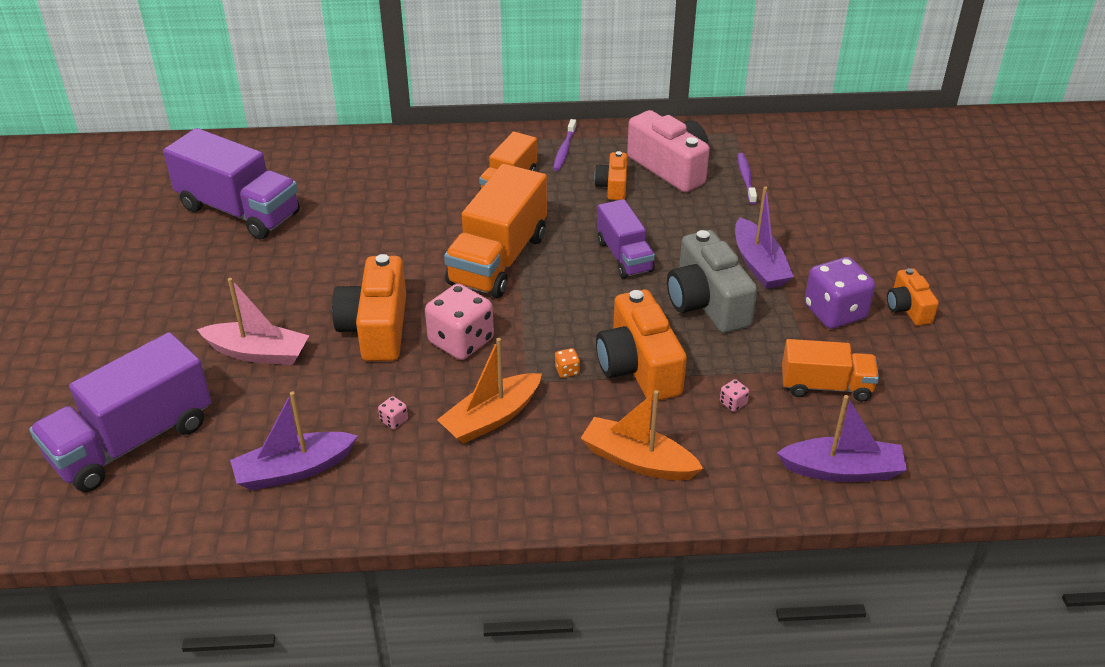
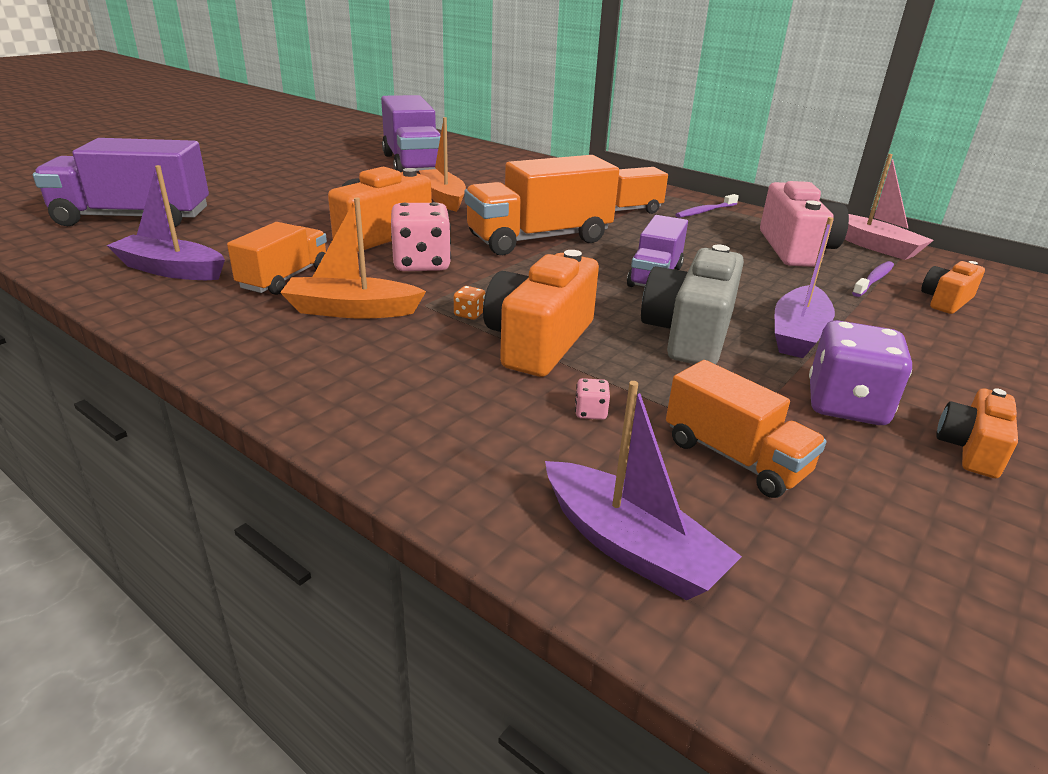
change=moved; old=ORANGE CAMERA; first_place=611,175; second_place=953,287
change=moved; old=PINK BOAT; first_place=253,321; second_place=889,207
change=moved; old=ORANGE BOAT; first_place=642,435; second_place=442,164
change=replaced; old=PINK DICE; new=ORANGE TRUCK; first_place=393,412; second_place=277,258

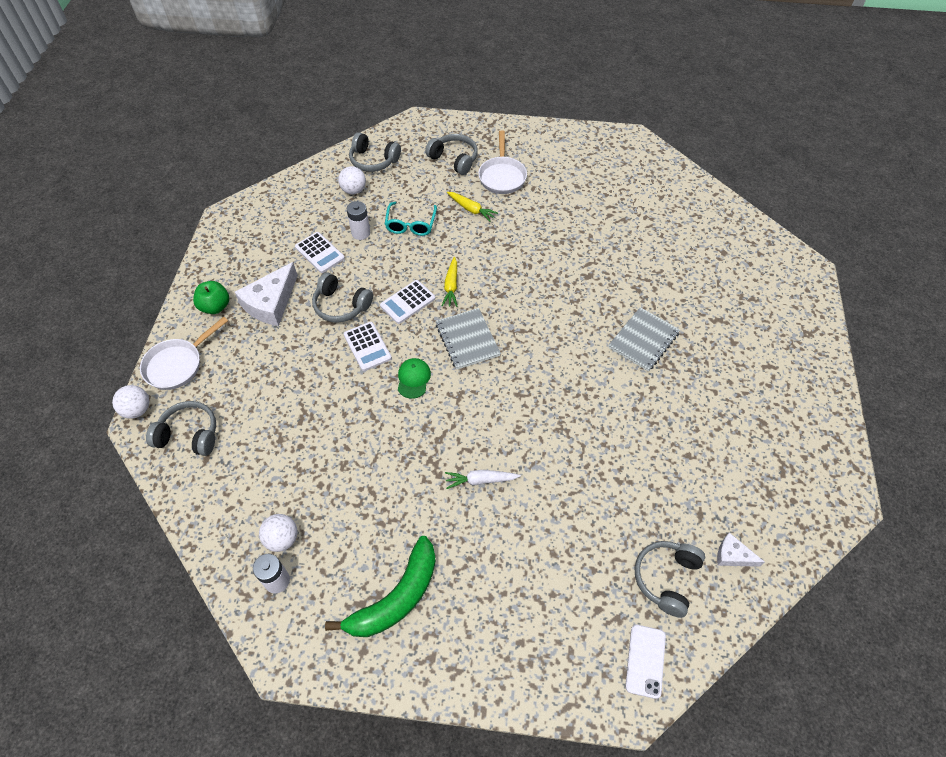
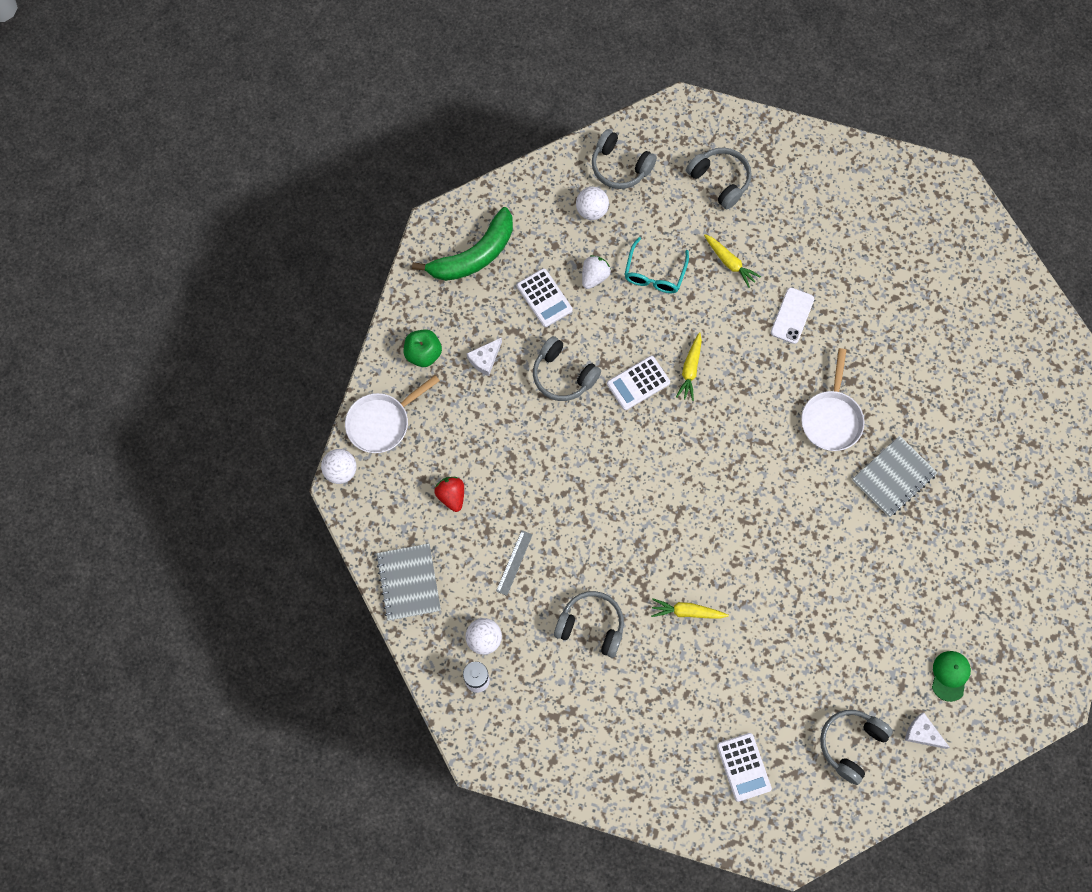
change=moved; old=WHITE PAN; first_place=502,162; second_place=832,399
change=replaced; old=WHITE BATTERY; new=WHITE STRAWBERRY; first_place=358,220; second_place=596,272
change=resized; old=WHITE CHEESE; first_place=266,294; second_place=484,356; factor=0.53
change=moved; old=GREY NOTEBOOK; first_place=468,339; second_place=408,582
change=moved; old=WHITE CALCULATOR; first_place=368,346; second_place=744,767
change=moved; old=GREEN CAP; first_place=414,378; second_place=951,676
change=moved; old=GREY HEADPHONES; first_place=181,428; second_place=589,624
change=recoloured; old=WHITE CARROT; new=YELLOW CARROT; first_place=483,479; second_place=690,608
change=moved; old=GREEN BANANA; first_place=380,586; second_place=462,244
change=moved; old=WHITE PHONE; first_place=645,662; second_place=792,316
change=added; new=RED STRAWBERRY; second_place=449,494
change=added; new=GREY RULER; second_place=514,563

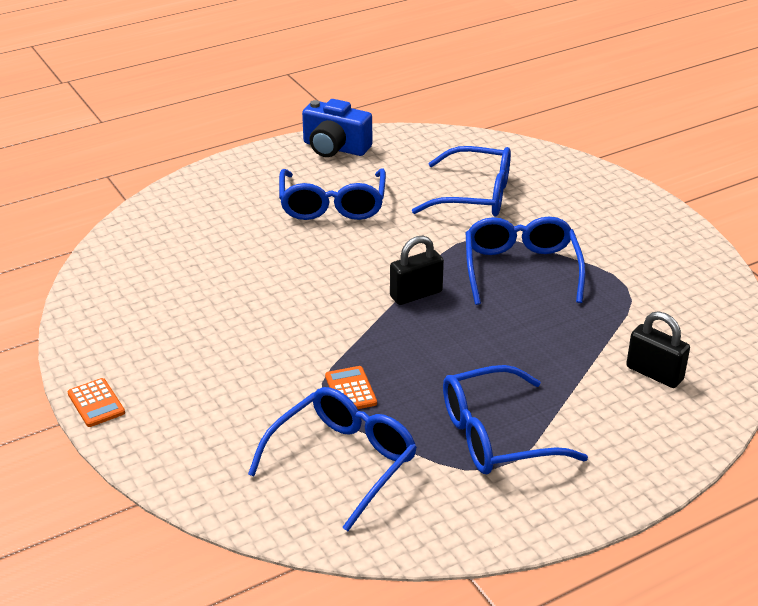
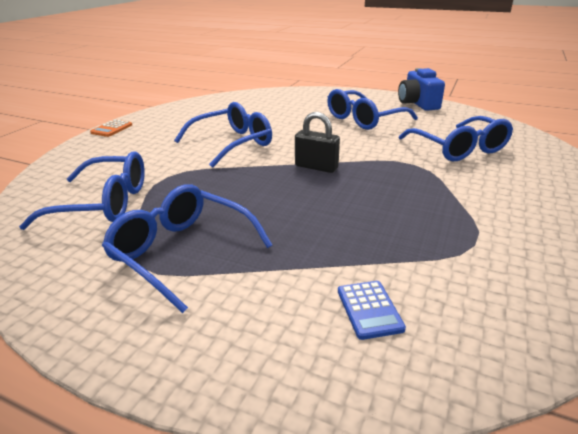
change=moved; old=BLUE GLASSES; first_place=526,260; second_place=223,135
change=replaced; old=BLACK PADLOCK; new=BLUE CALCULATOR; first_place=658,349; second_place=372,310
change=removed; old=ORANGE CALCULATOR; first_place=351,387

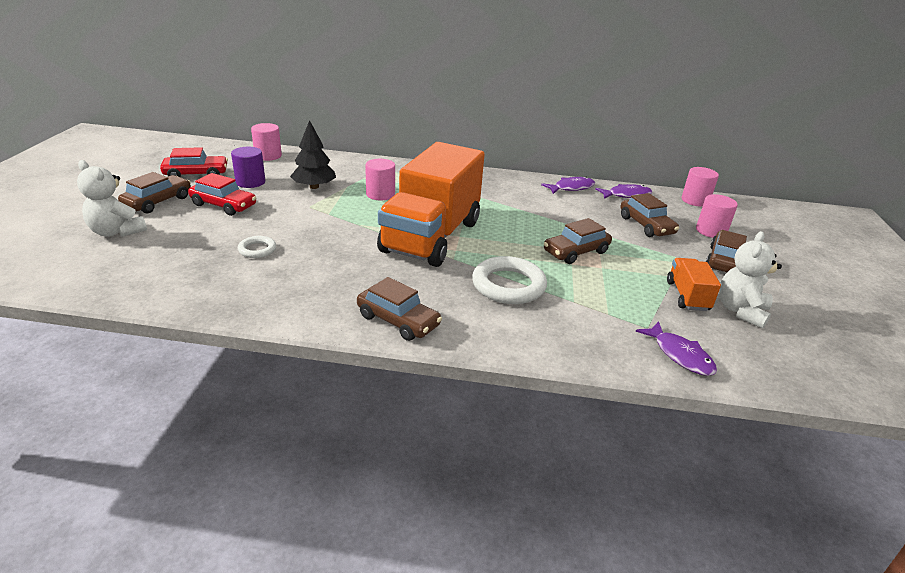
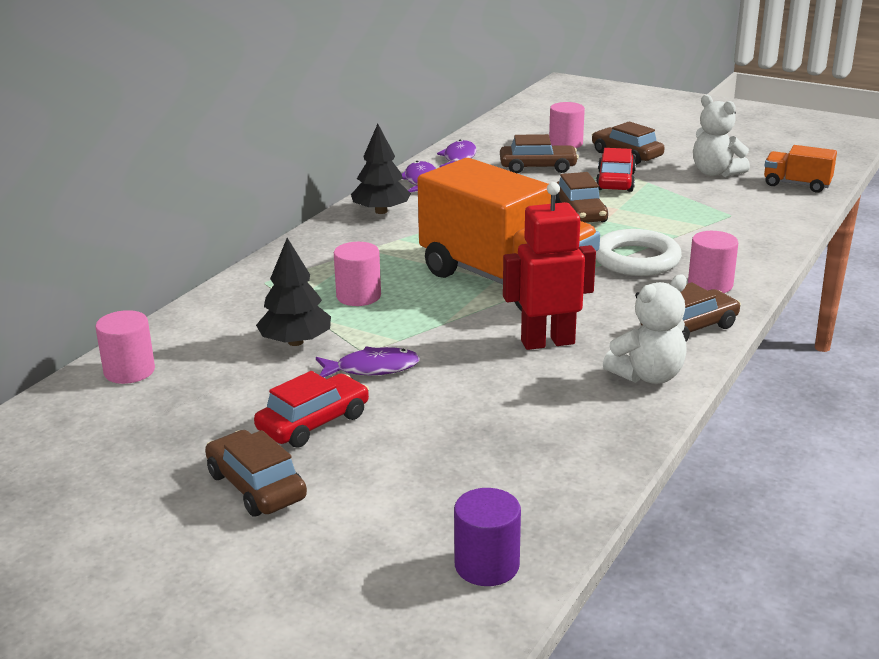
change=moved; old=RED CAR; first_place=194,162; second_place=616,170
change=moved; old=PURPLE CYLINDER; first_place=248,167; second_place=487,537
change=moved; old=WHITE TEDDY BEAR; first_place=112,198; second_place=645,329
change=moved; old=PINK CYLINDER; first_place=700,187; second_place=713,262
change=removed; old=WHITE RING; first_place=257,247
change=moved; old=ORANGE TRUCK; first_place=694,284; second_place=800,169
change=moved; old=PURPLE FISH; first_place=676,348; second_place=368,362
change=added; new=BLACK TREE; second_place=381,169
change=added; new=RED ROBOT; second_place=549,266

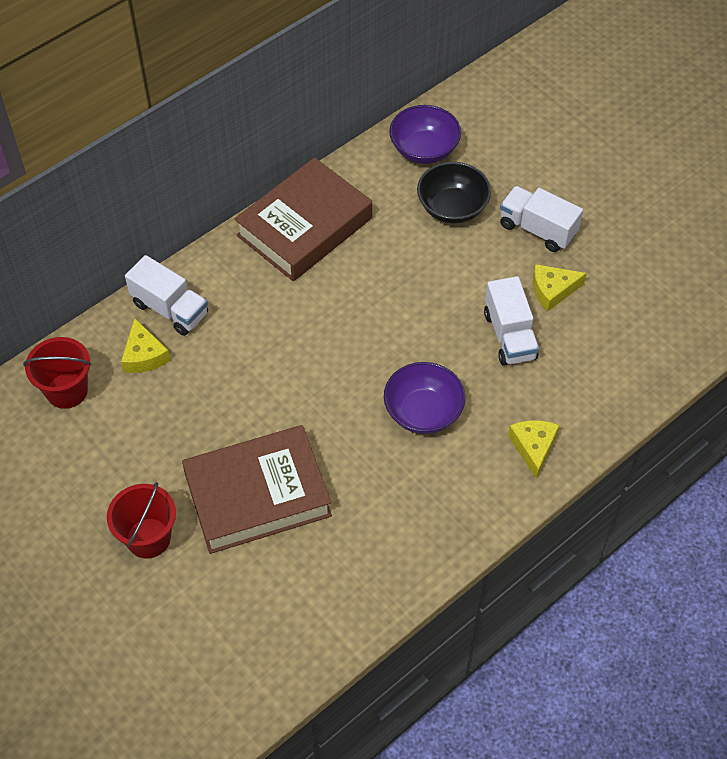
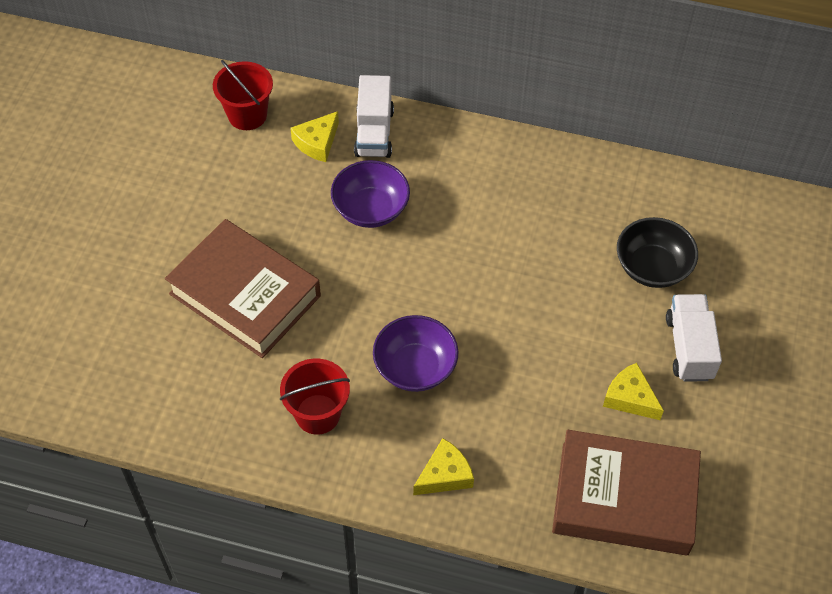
change=moved; old=PURPLE BOWL; first_place=425,134; second_place=370,194
change=moved; old=BROWN BOOK; first_place=303,219; second_place=626,493
change=removed; old=WHITE TRUCK; first_place=511,321
change=moved; old=RED BUCKET; first_place=141,520; second_place=315,397

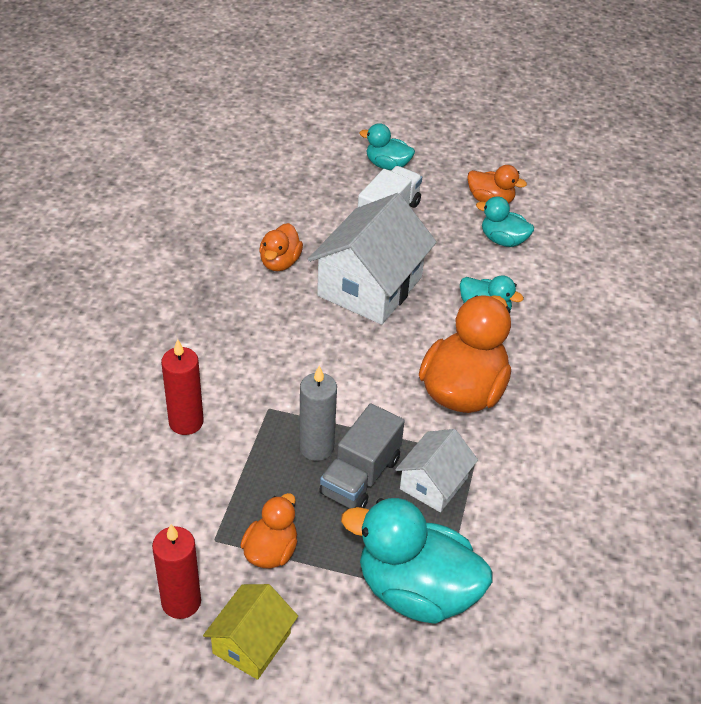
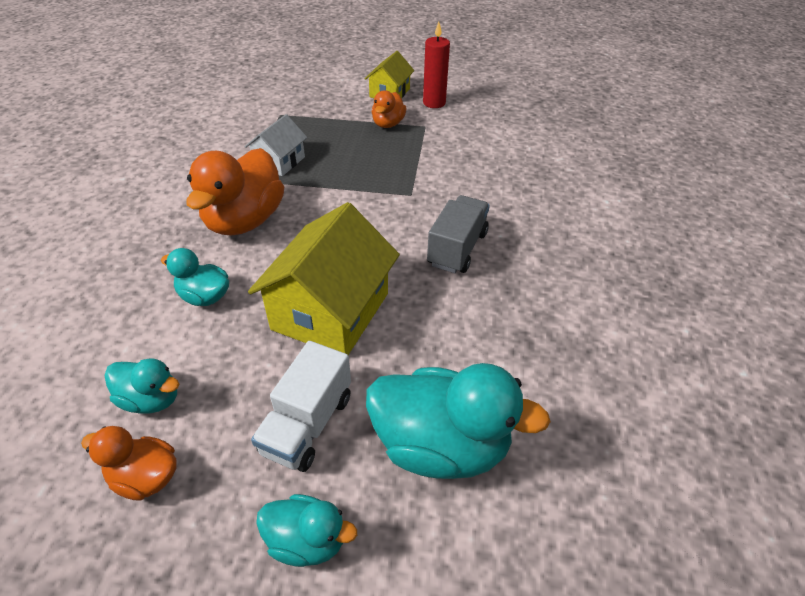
change=recoloured; old=WHITE HOUSE; new=YELLOW HOUSE; first_place=372,259; second_place=324,278
change=removed; old=ORANGE DUCK; first_place=281,247
change=removed; old=RED CANDLE; first_place=182,387
change=removed; old=GREY CANDLE; first_place=318,413
change=moved; old=GREY TRUCK; first_place=362,456; second_place=458,234
change=moved; old=TURQUOISE DUCK; first_place=416,561; second_place=458,421

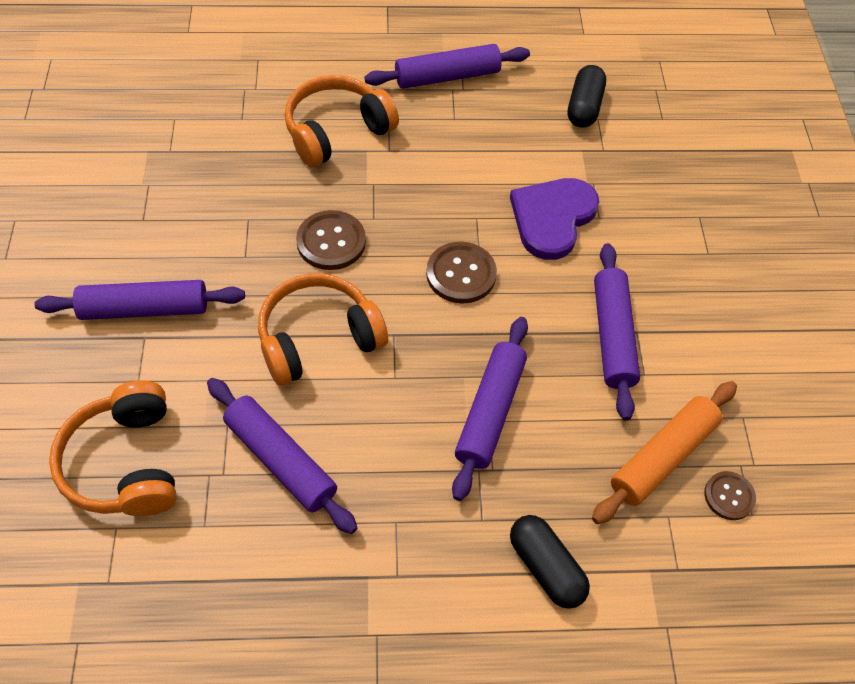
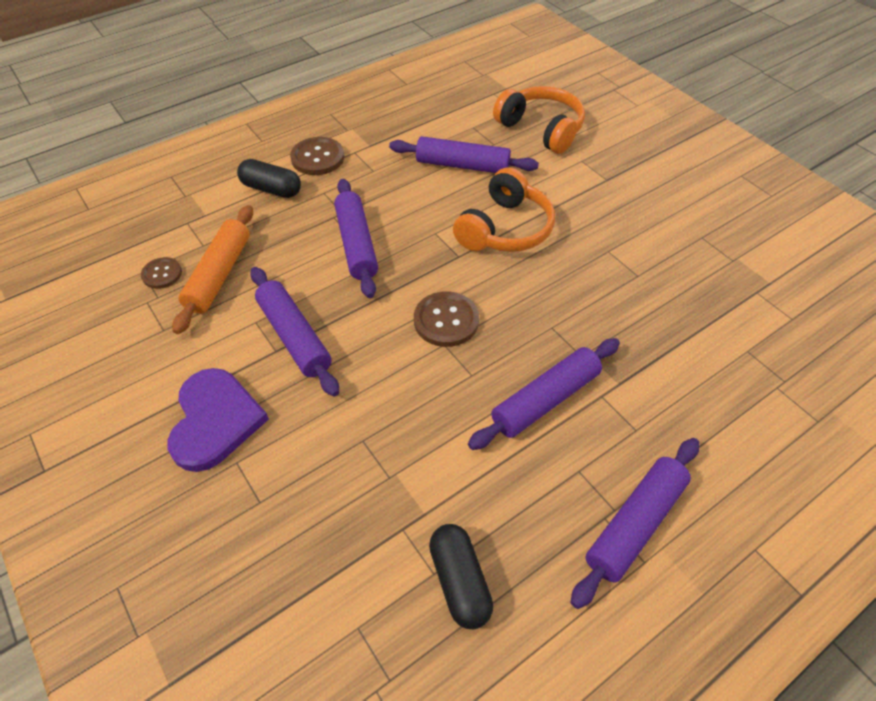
change=removed; old=ORANGE HEADPHONES; first_place=342,121
change=moved; old=PURPLE HEART; first_place=554,219; second_place=218,420
change=moved; old=BROWN BUTTON; first_place=331,240; second_place=317,156
change=moved; old=PURPLE ROLLING PIN; first_place=140,300; second_place=544,394

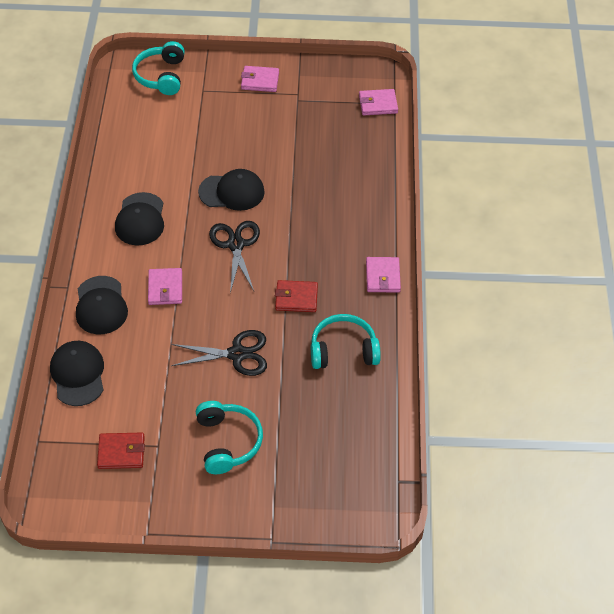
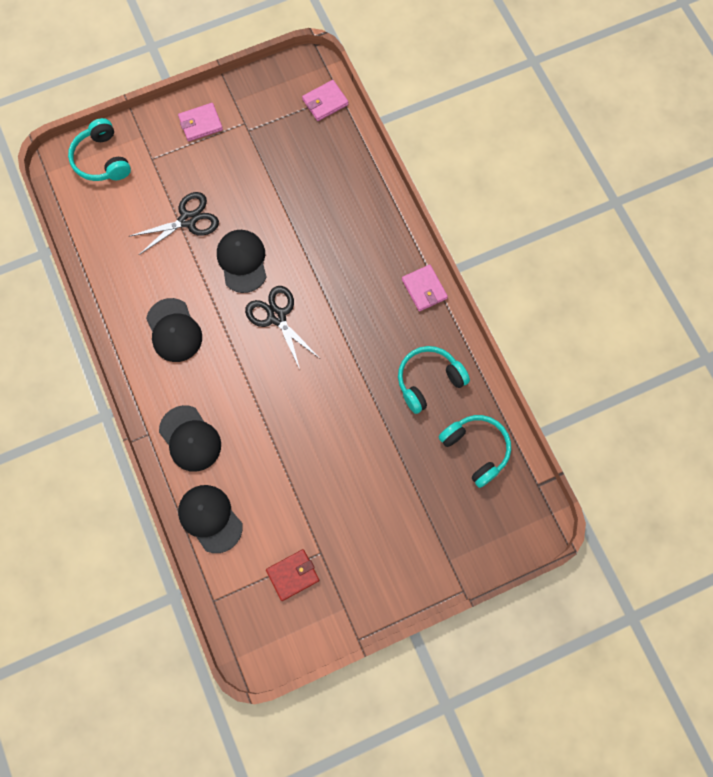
change=turned; old=BLACK CAP; first_place=231,190; second_place=242,261; degrees=-75
change=removed; old=PINK WALLET; first_place=165,286
change=removed; old=RED WALLET; first_place=296,296
change=moved; old=BLACK SCISSORS; first_place=219,353; second_place=174,223
change=moved; old=TURQUOISE HEADPHONES; first_place=229,437; second_place=475,451

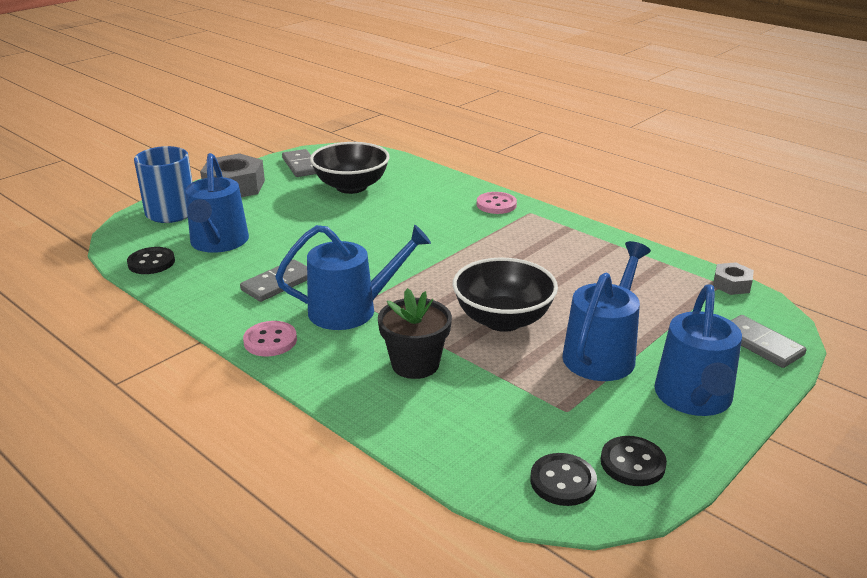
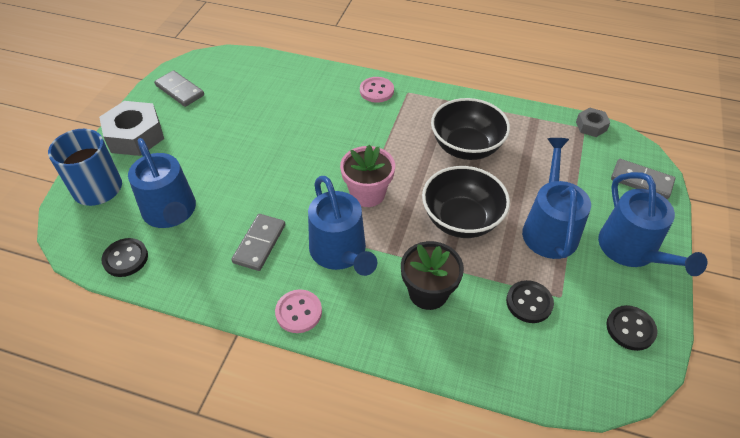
change=moved; old=BLACK BOWL; first_place=350,168; second_place=470,129
change=turned; old=BLUE WATERING CAN; first_place=353,277; second_place=342,226; degrees=105
change=moved; old=BLACK BUTTON; first_place=563,479; second_place=530,301
change=added; new=PINK FLOWER POT; second_place=367,176

